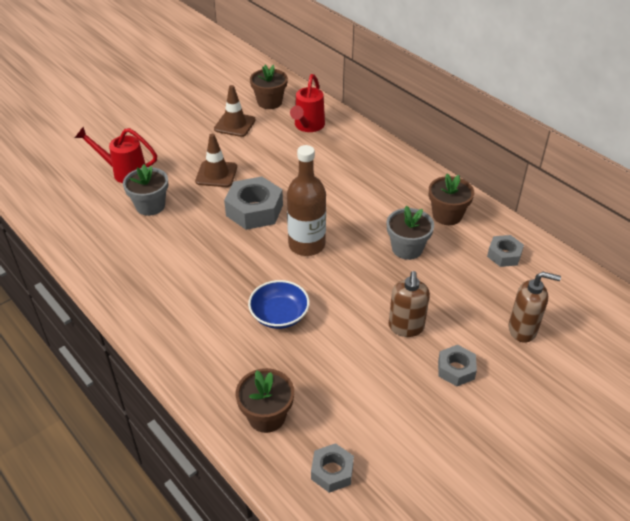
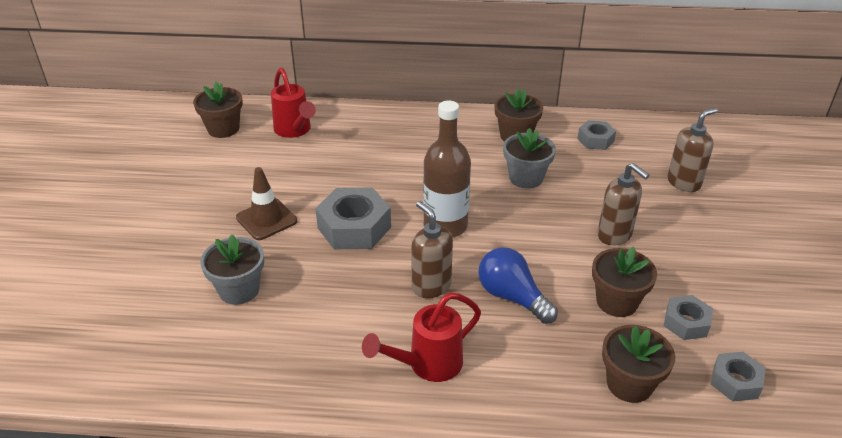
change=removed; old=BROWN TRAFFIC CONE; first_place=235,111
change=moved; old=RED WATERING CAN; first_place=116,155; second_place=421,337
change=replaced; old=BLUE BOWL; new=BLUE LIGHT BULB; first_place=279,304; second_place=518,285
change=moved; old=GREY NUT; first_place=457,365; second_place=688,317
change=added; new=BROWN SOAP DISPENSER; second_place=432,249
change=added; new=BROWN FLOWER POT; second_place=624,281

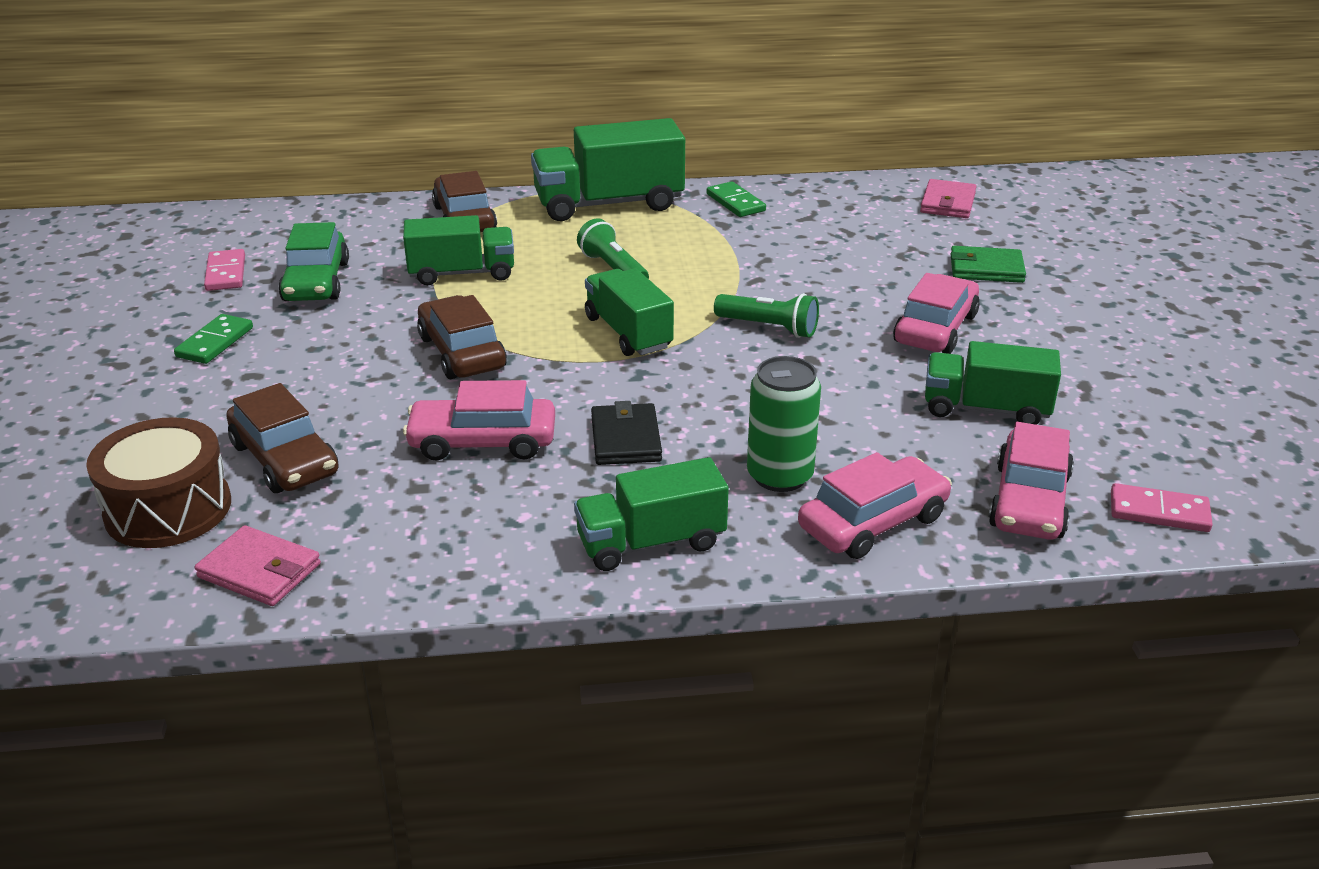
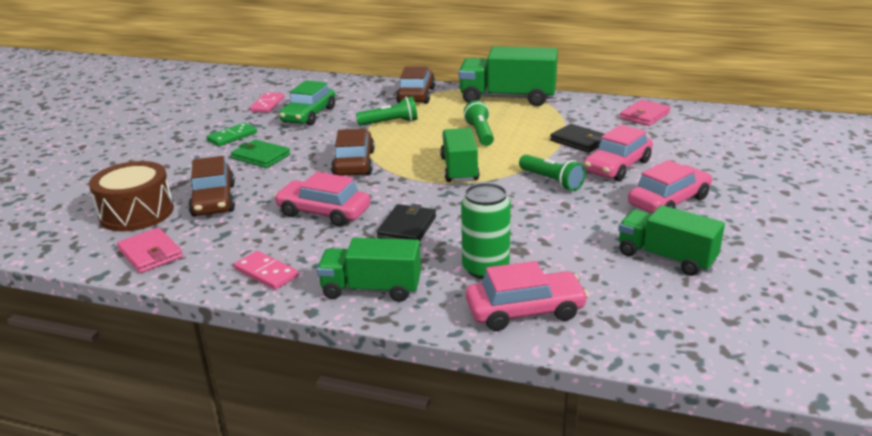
change=moved; old=PINK WALLET; first_place=948,198; second_place=645,113
change=removed; old=GREEN DOMINO; first_place=736,199
change=replaced; old=GREEN TRUCK; new=GREEN FLASHLIGHT; first_place=458,250; second_place=386,111
change=moved; old=GREEN WALLET; first_place=988,264; second_place=260,154
change=moved; old=PINK CAR; first_place=1031,481; second_place=618,153
change=moved; old=PINK DOMINO; first_place=1162,507; second_place=266,270
change=added; new=BLACK WALLET; second_place=577,138

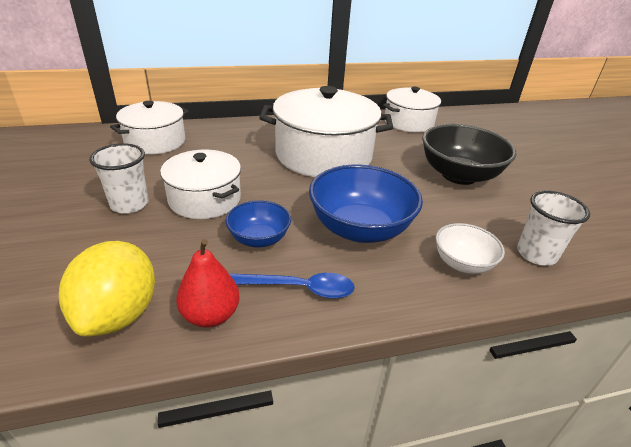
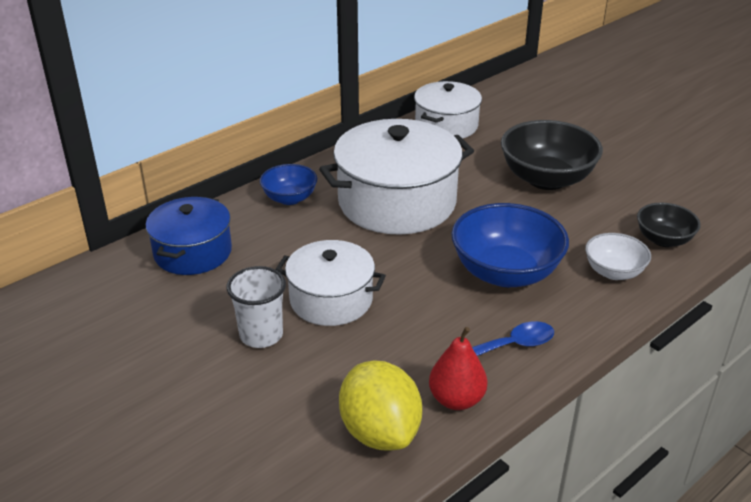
change=recoloured; old=WHITE POT; new=BLUE POT; first_place=149,128; second_place=189,236
change=replaced; old=WHITE CUP; new=BLACK BOWL; first_place=553,228; second_place=669,225
change=moved; old=BLUE BOWL; first_place=258,223; second_place=288,184

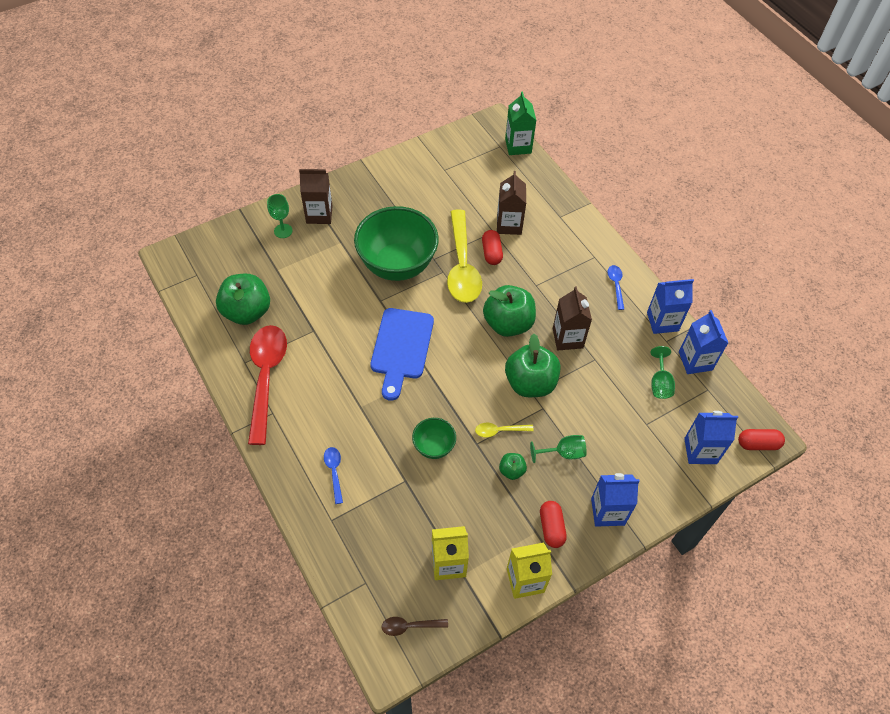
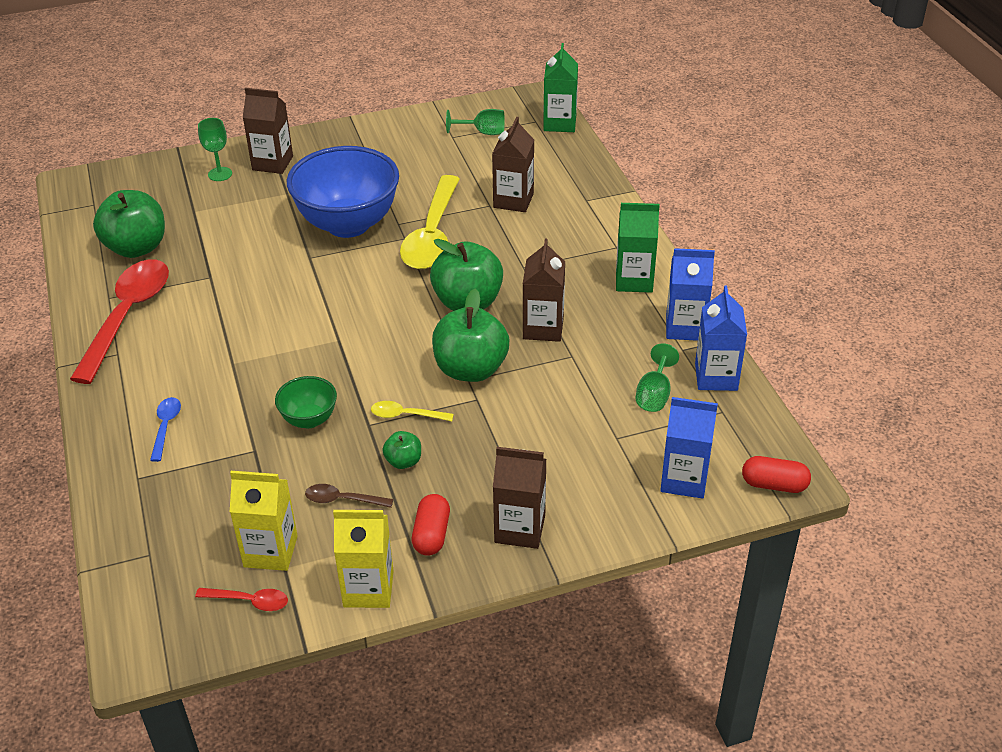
change=recoloured; old=GREEN BOWL; new=BLUE BOWL; first_place=396,243; second_place=343,192
change=removed; old=RED CAPSULE; first_place=492,247
change=replaced; old=BLUE SPOON; new=GREEN CARTON; first_place=615,287; second_place=638,248
change=removed; old=BLUE CUTTING BOARD; first_place=402,354
change=moved; old=GREEN GOBLET; first_place=558,449; second_place=475,122
change=recoloured; old=BLUE CARTON; new=BROWN CARTON; first_place=615,500; second_place=519,498
change=moved; old=BROWN SPOON; first_place=414,626; second_place=349,496
change=added; new=RED SPOON; second_place=241,599

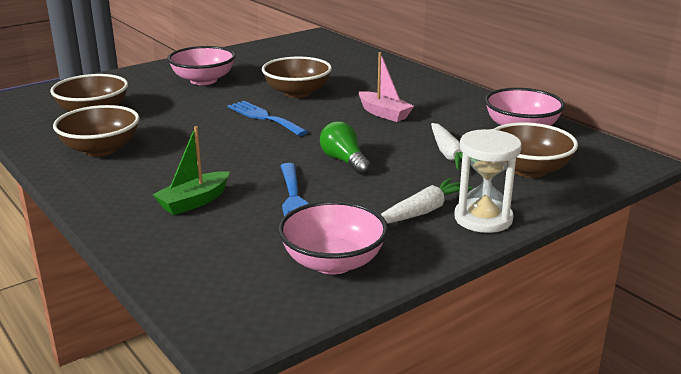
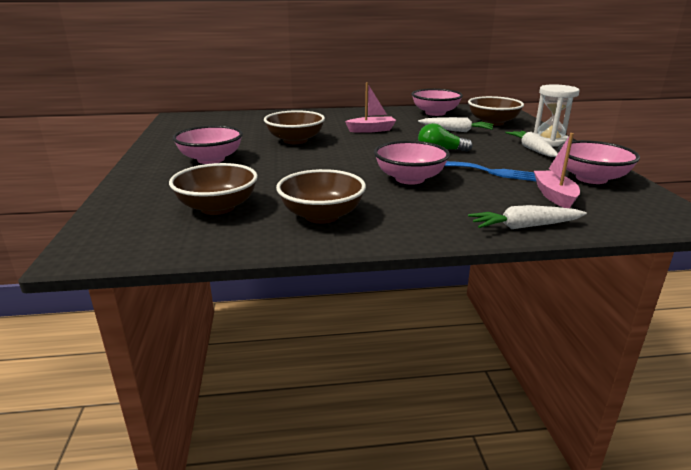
change=removed; old=BLUE FORK; first_place=267,118
change=removed; old=GREEN BOAT; first_place=191,170
change=added; new=PINK BOAT; second_place=557,170
change=added; new=PINK BOWL; second_place=412,163
change=added; new=WHITE CARROT; second_place=527,217

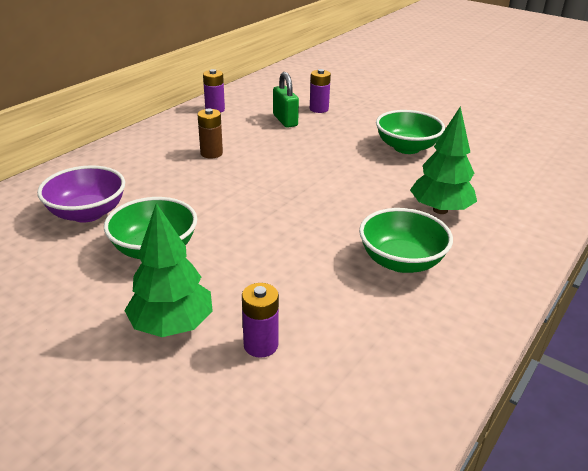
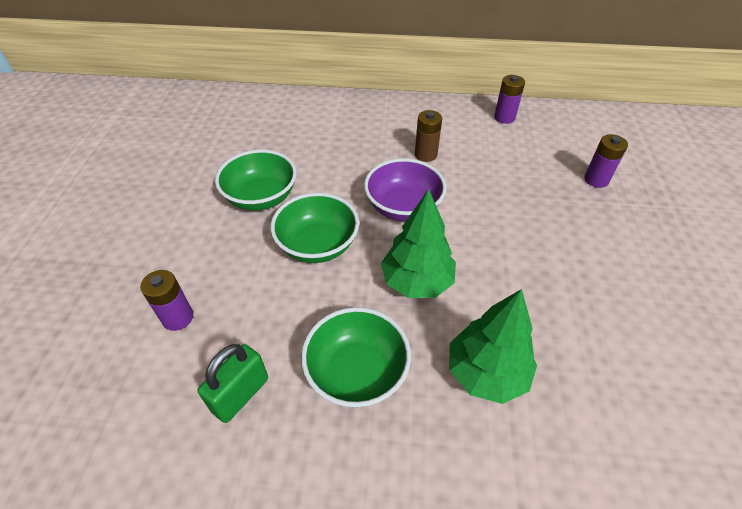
change=moved; old=GREEN PADLOCK; first_place=286,100; second_place=233,383
change=moved; old=GREEN BOWL; first_place=410,132; second_place=314,228
change=moved; old=PURPLE BOWL; first_place=81,193; second_place=405,189
change=moved; old=GREEN TREE; first_place=168,270; second_place=418,243

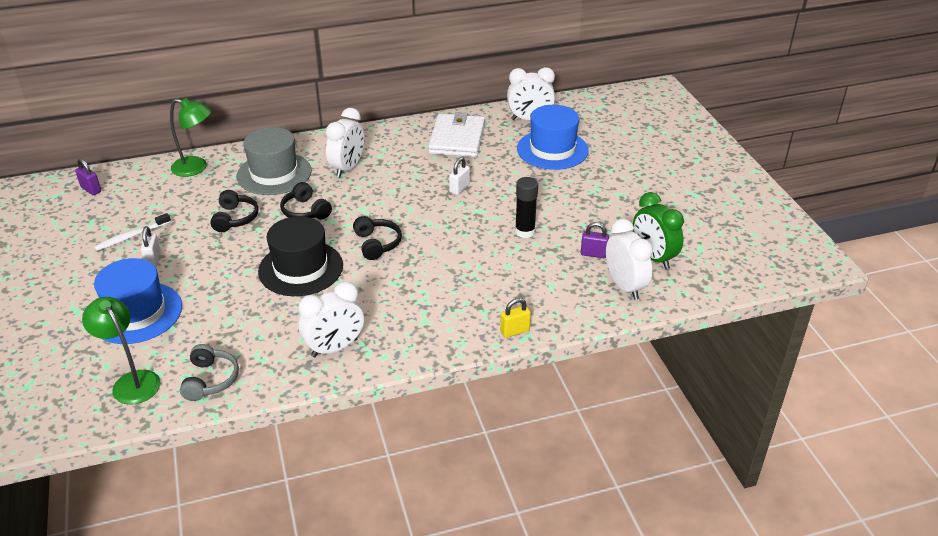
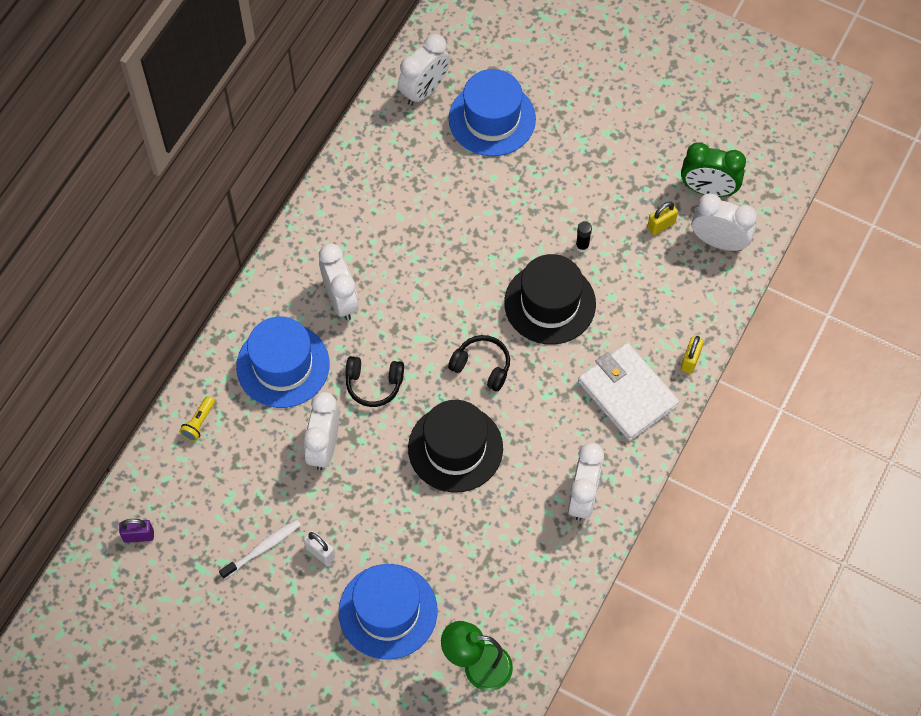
change=replaced; old=GREEN LAMP; new=YELLOW FLASHLIGHT; first_place=190,137; second_place=197,418
change=moved; old=WHITE WALLET; first_place=456,134; second_place=628,392
change=recoloured; old=GREY HAT; new=BLUE HAT; first_place=274,161; second_place=283,362
change=removed; old=WHITE PADLOCK; first_place=459,176
change=resized; old=BLACK GLUE STICK; first_place=526,207; second_place=584,236; factor=0.59
change=replaced; old=BLACK HEADPHONES; new=WHITE CLOCK; first_place=234,211; second_place=321,431
change=turned; old=WHITE TOOTHBRUSH; first_place=132,232; second_place=260,549; degrees=-135
change=recoloured; old=PURPLE PADLOCK; new=YELLOW PADLOCK; first_place=595,240; second_place=662,218
change=removed; old=GREY HEADPHONES; first_place=209,372
change=added; new=BLACK HAT; second_place=550,299

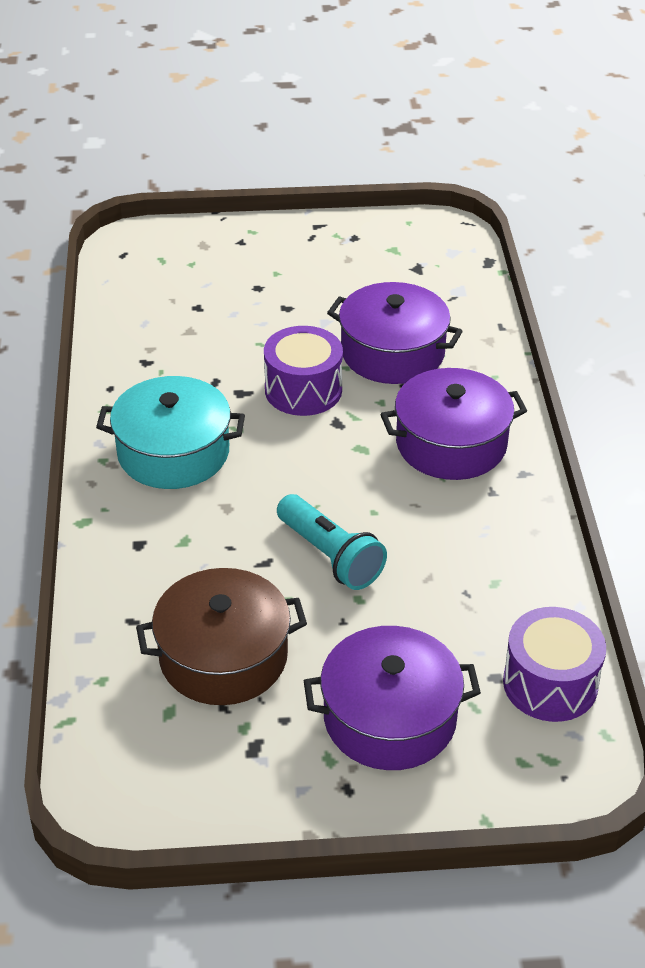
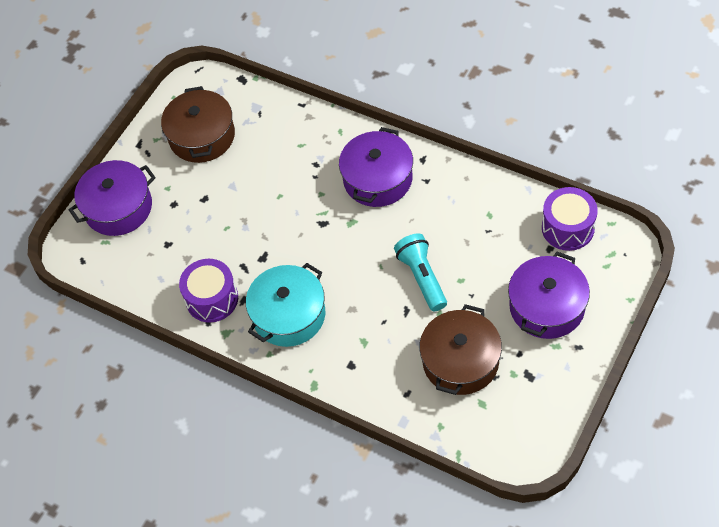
change=moved; old=PURPLE POT; first_place=395,333; second_place=112,198
change=moved; old=PURPLE DRUM; first_place=303,371; second_place=208,291
change=turned; old=TURQUOISE FLASHLIGHT; first_place=332,542; second_place=420,272; degrees=-105
change=added; new=BROWN POT; second_place=198,124

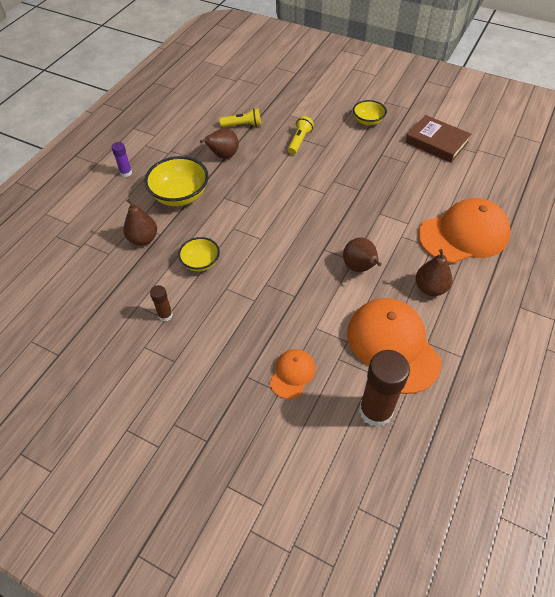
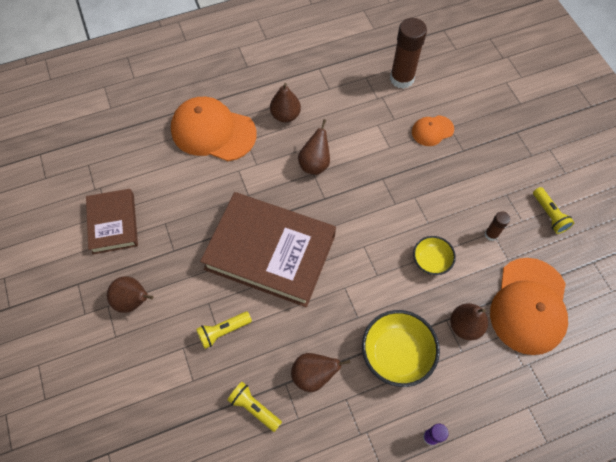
change=replaced; old=YELLOW BOWL; new=BROWN PEAR; first_place=370,113; second_place=130,294
change=moved; old=ORANGE CAP; first_place=394,346; second_place=529,306
change=added; new=YELLOW FLASHLIGHT; second_place=554,210
change=added; new=BROWN BOOK; second_place=268,249

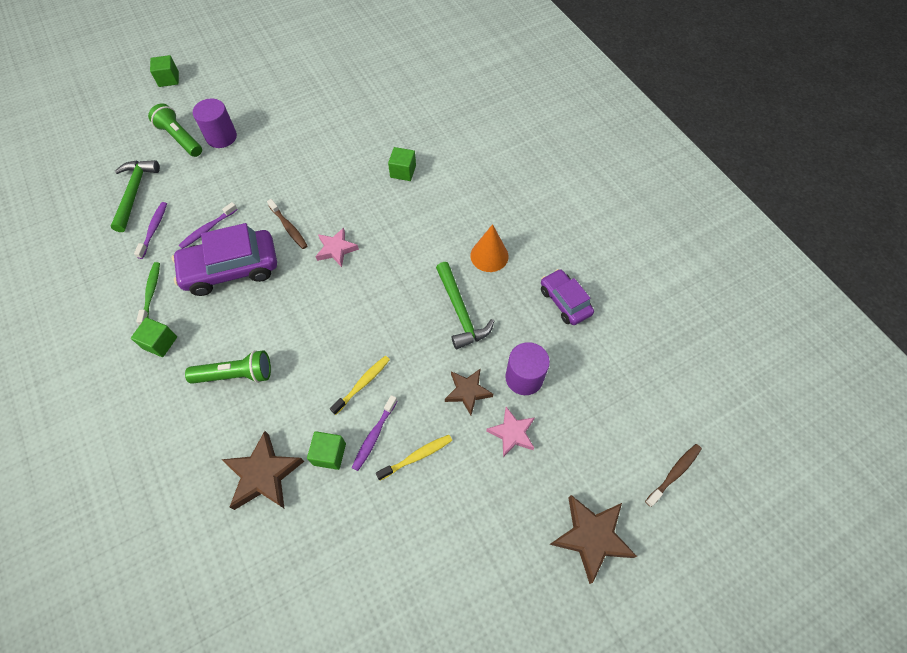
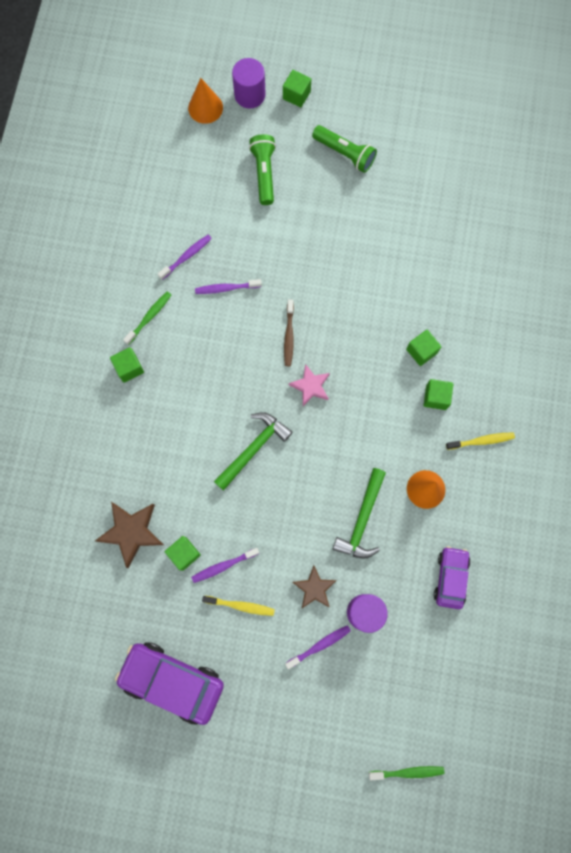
change=moved; old=PURPLE CYLINDER; first_place=215,123; second_place=249,83
change=moved; old=GREEN HAMMER; first_place=135,196; second_place=253,451
change=moved; old=PURPLE CAR; first_place=224,259; second_place=169,683
change=moved; old=GREEN FLASHLIGHT; first_place=228,367; second_place=344,149
change=moved; old=YELLOW TOOTHBRUSH; first_place=360,385; second_place=480,441
change=replaced; old=PINK STAR; new=PURPLE TOOTHBRUSH; first_place=510,432; second_place=318,647
change=recoloured; old=BROWN TOOTHBRUSH; new=GREEN TOOTHBRUSH; first_place=673,475; second_place=406,773
change=removed; old=BROWN STAR; first_place=593,539
change=added; new=ORANGE CONE; second_place=205,101
change=added; new=GREEN CUBE; second_place=438,394

